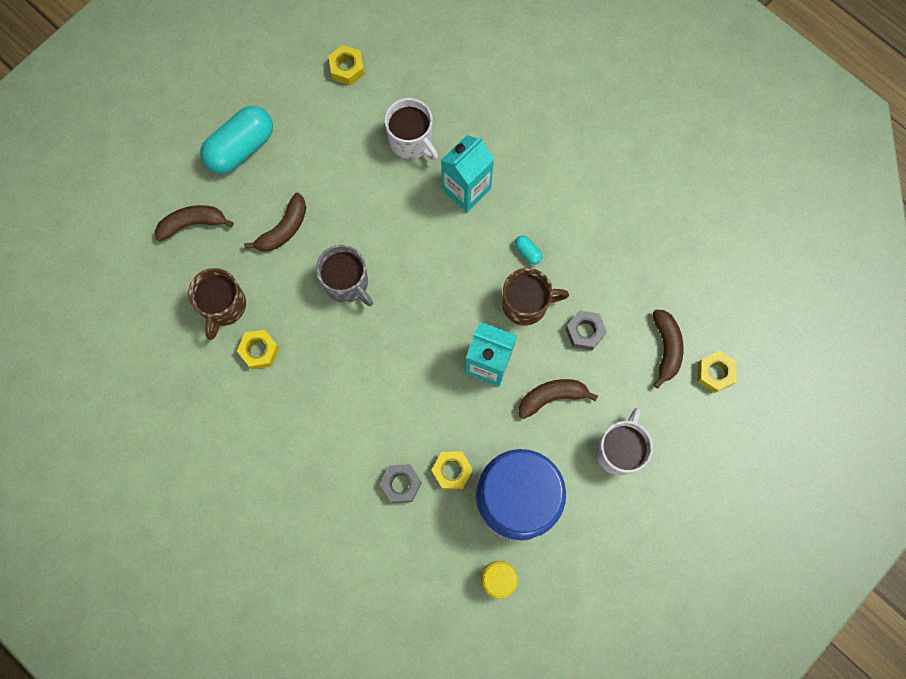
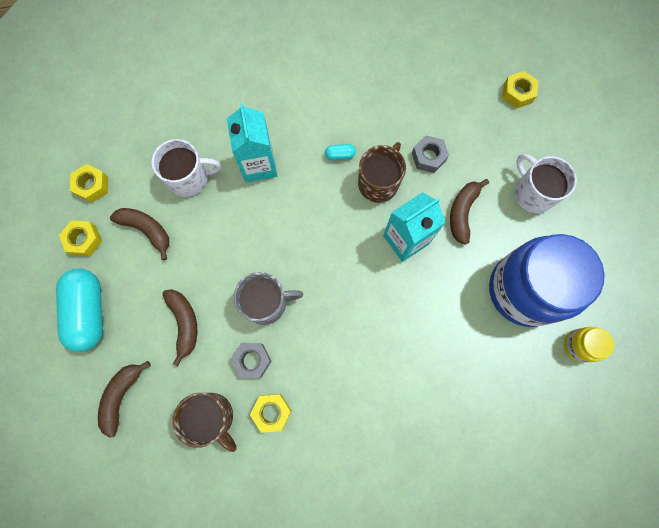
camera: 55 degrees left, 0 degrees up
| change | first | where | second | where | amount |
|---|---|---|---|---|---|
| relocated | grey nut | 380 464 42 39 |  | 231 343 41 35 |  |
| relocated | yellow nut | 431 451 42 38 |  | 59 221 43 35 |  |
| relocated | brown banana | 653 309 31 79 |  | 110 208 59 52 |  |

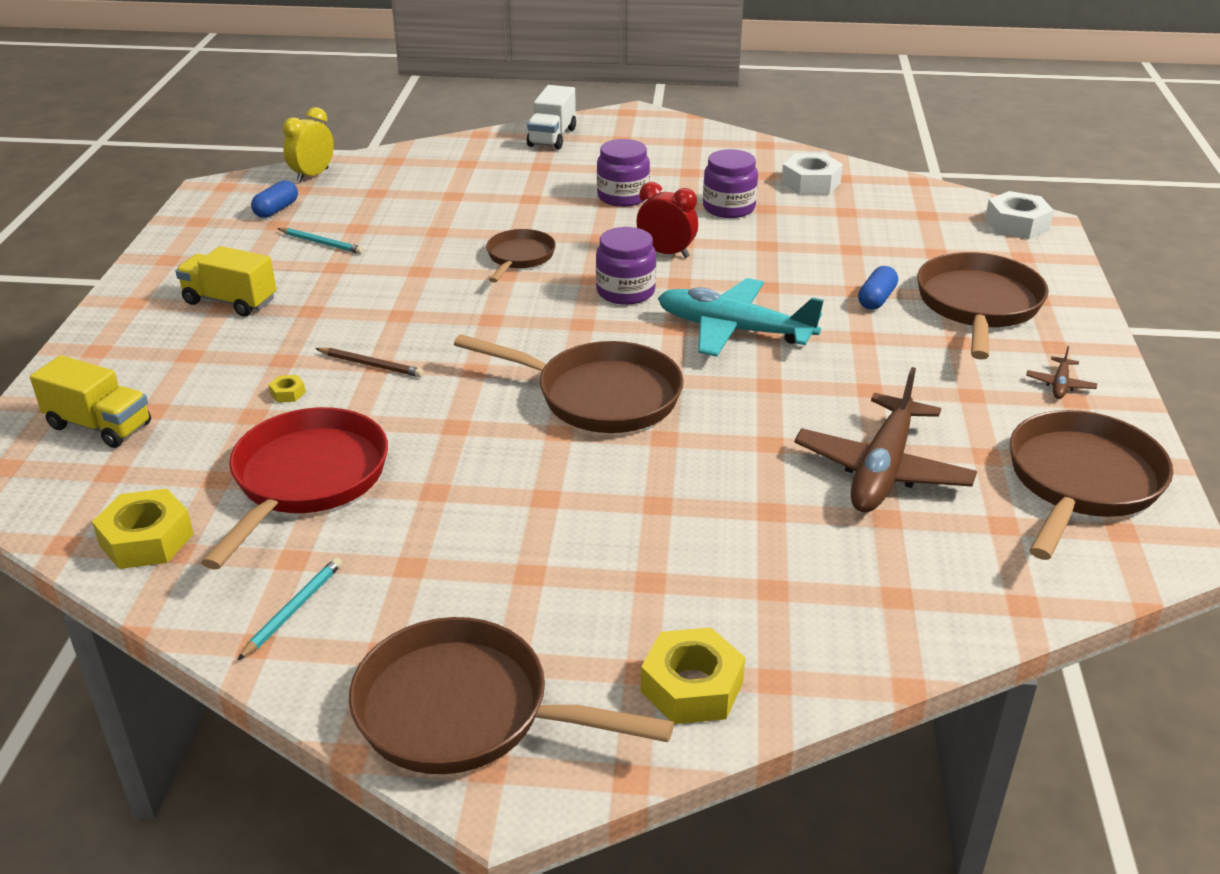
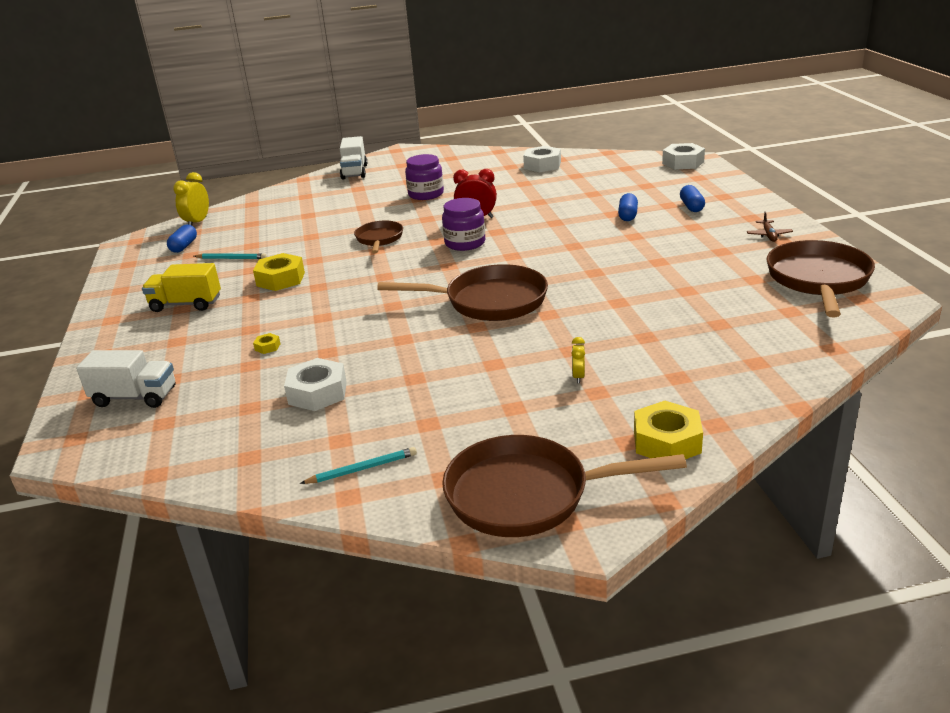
camera: 15 degrees left, 5 degrees down
| change | first | where | second | where | amount |
|---|---|---|---|---|---|
| missing | brown pencil | 315 348 109 29 |  |  |  |
| missing | turquoise plane | 658 278 166 79 |  |  |  |
| missing | purple jar | 703 149 55 69 |  |  |  |
| missing | brown plane | 794 367 183 145 |  |  |  |
| appeared |  |  | yellow clock | 571 337 14 46 |  |
| relocated | yellow nut | 92 489 102 80 |  | 253 253 52 38 |  |
| exchanged | red pan | 201 407 187 163 | white nut | 284 358 63 53 |  |
| exchanged | brown pan | 917 252 132 108 | blue capsule | 680 185 25 27 |  |
| colour | yellow truck | 30 355 121 93 | white truck | 76 350 99 58 |  |
| spun | turquoise pencil | 238 557 104 103 |  | 300 447 117 37 | 60 degrees clockwise |

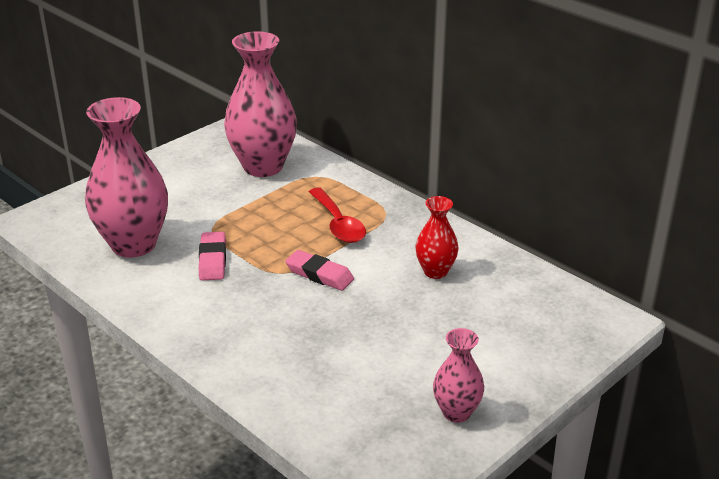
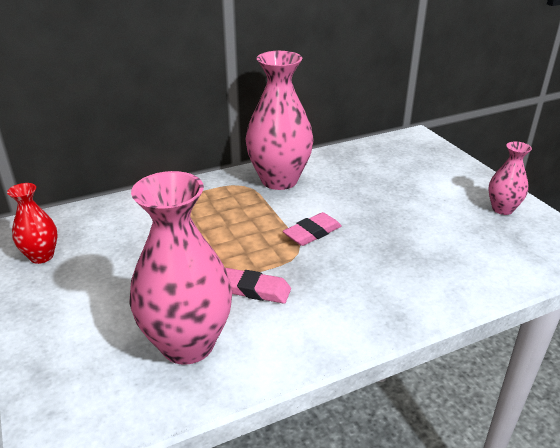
camera: 70 degrees left, 0 degrees up
| change | first | where | second | where | amount |
|---|---|---|---|---|---|
| missing | red spoon | 309 188 57 55 |  |  |  |
| relocated | pink vase | 224 31 73 146 |  | 245 51 69 139 |  |
| relocated | red vase | 415 196 44 83 |  | 7 183 51 81 |  |

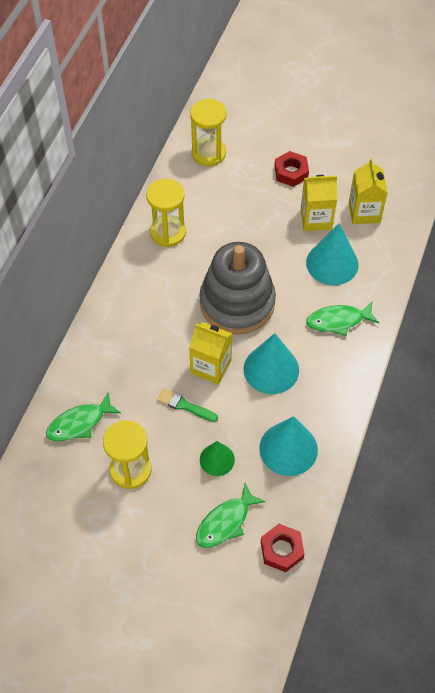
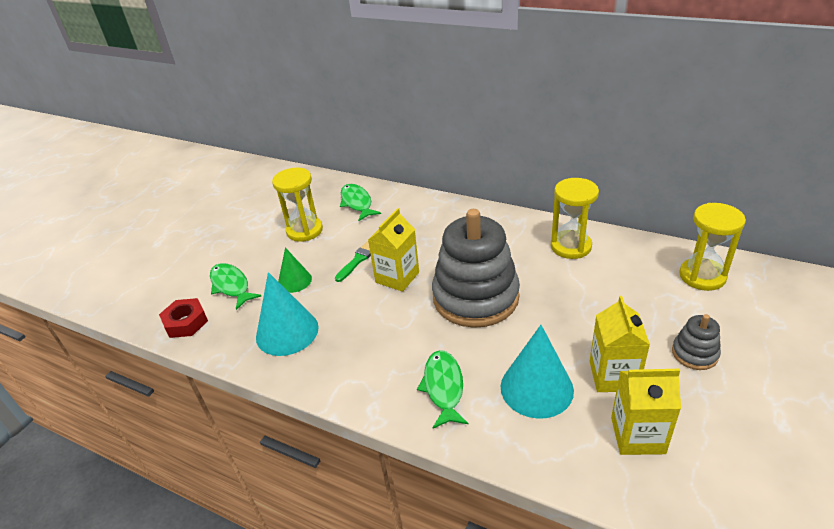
camera: 100 degrees right, 20 degrees down
| change | first | where | second | where | amount |
|---|---|---|---|---|---|
| missing | turquoise cone | 244 333 55 61 |  |  |  |
| exchanged | red nut | 274 151 35 36 | grey stacking toy | 672 314 49 56 |  |

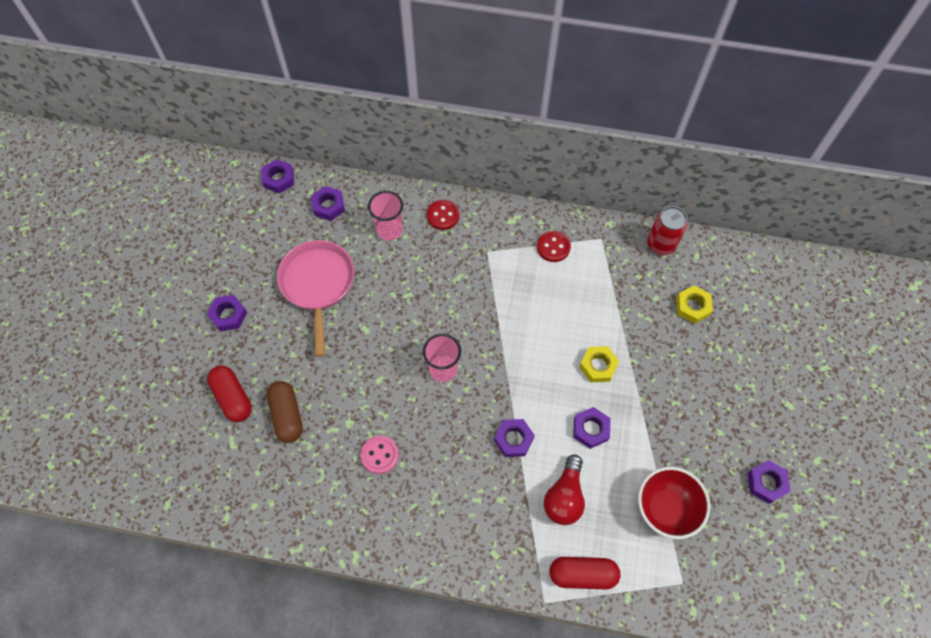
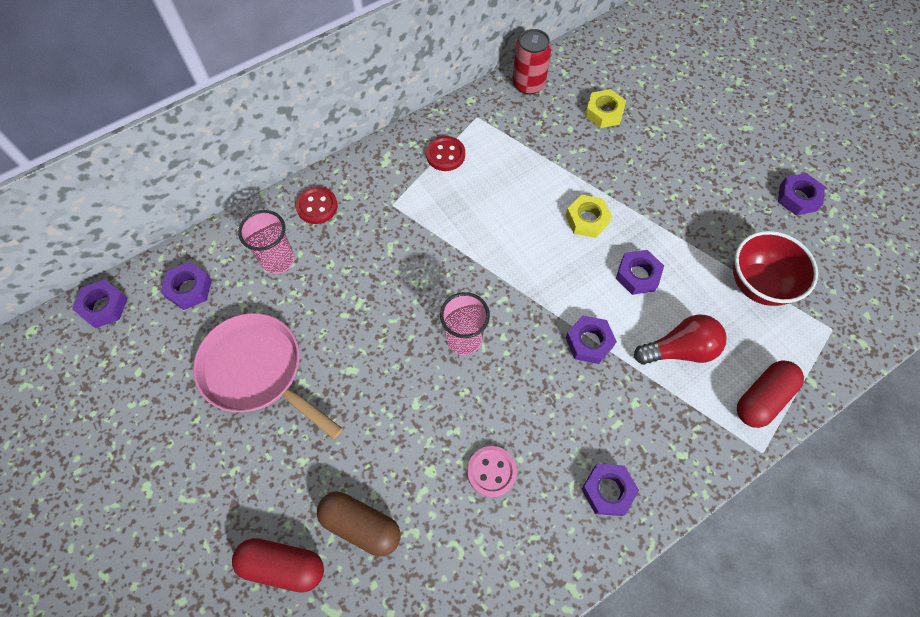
camera: 45 degrees left, 0 degrees up
| change | first | where | second | where | amount |
|---|---|---|---|---|---|
| relocated | purple nut | 207 295 40 37 |  | 582 464 57 52 |  |
| spun | red light bulb | 544 454 41 71 |  | 634 315 92 50 | 75 degrees counterclockwise |

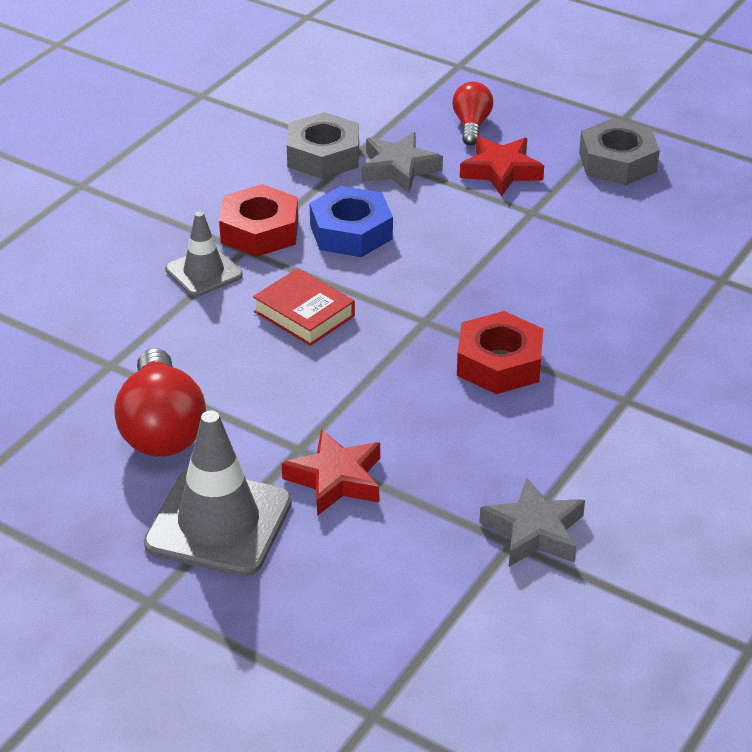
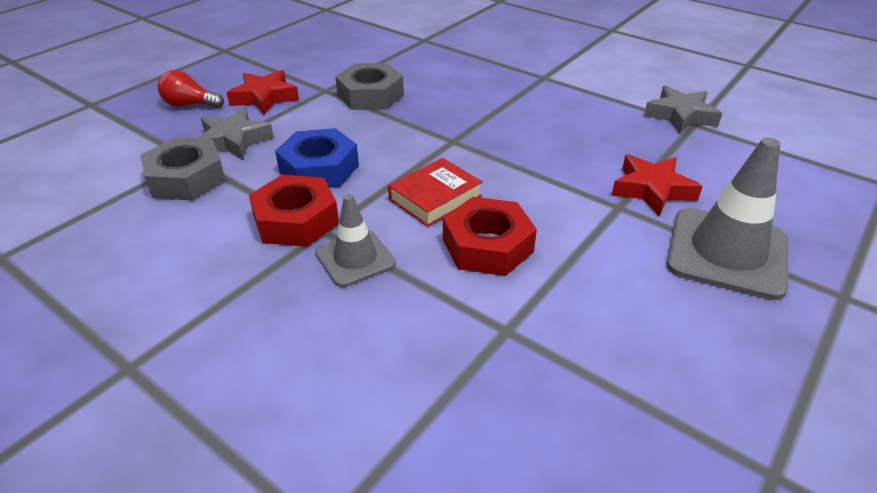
camera: 85 degrees left, 0 degrees up
| change | first | where | second | where | amount |
|---|---|---|---|---|---|
| missing | red light bulb | 114 348 92 109 |  |  |  |
| relocated | red nut | 457 311 86 83 |  | 443 197 94 79 |  |
| relocated | grey nut | 579 118 81 67 |  | 335 63 69 47 |  |

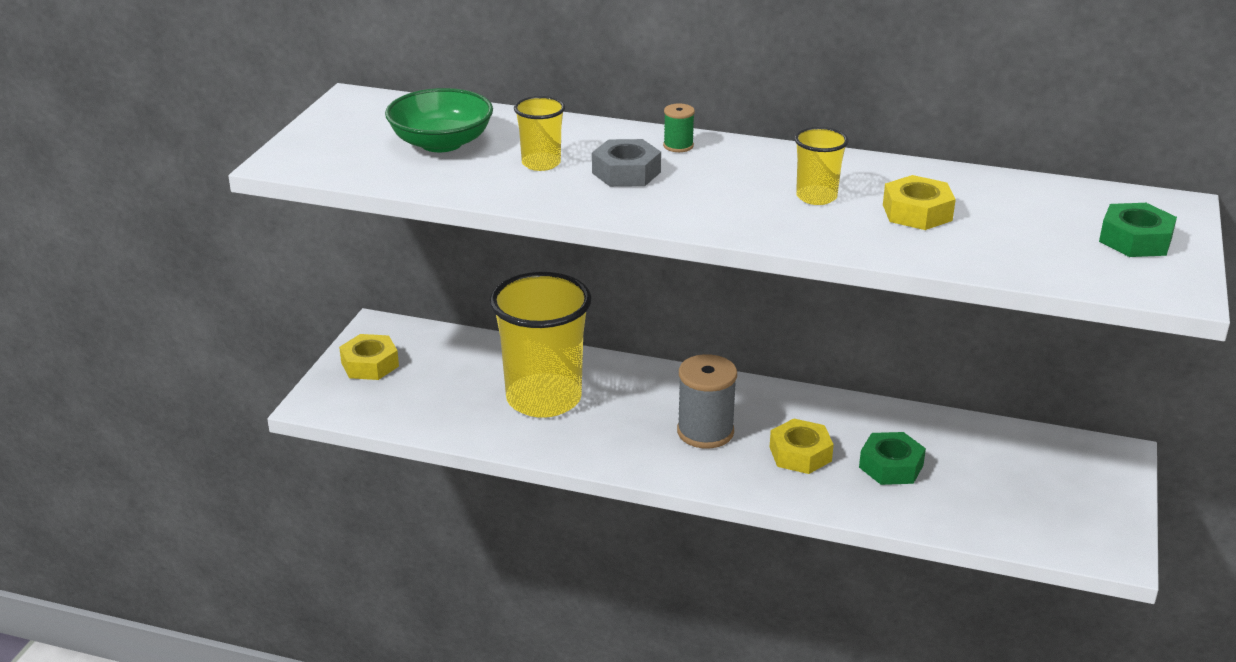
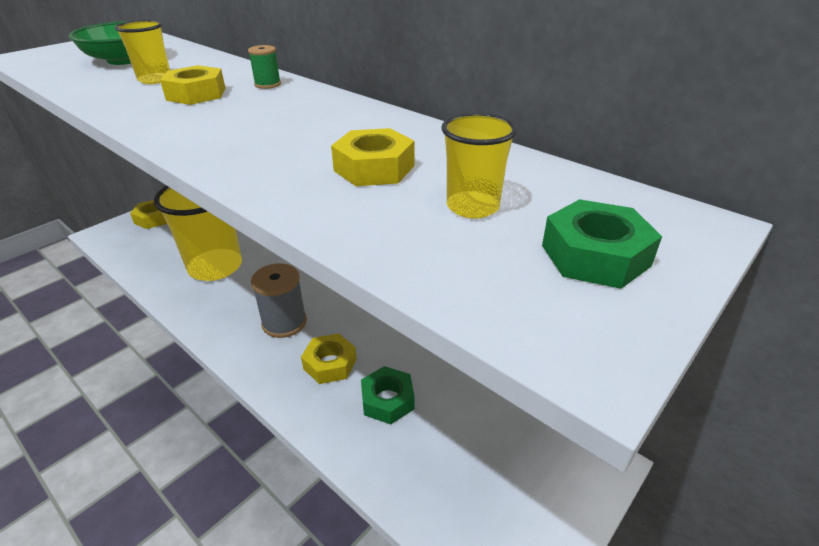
camera: 25 degrees right, 5 degrees up
| change | first | where | second | where | amount |
|---|---|---|---|---|---|
| relocated | yellow cup | 794 127 55 78 |  | 442 113 75 106 |  |
| colour | grey nut | 592 139 69 48 | yellow nut | 160 65 66 40 |  |

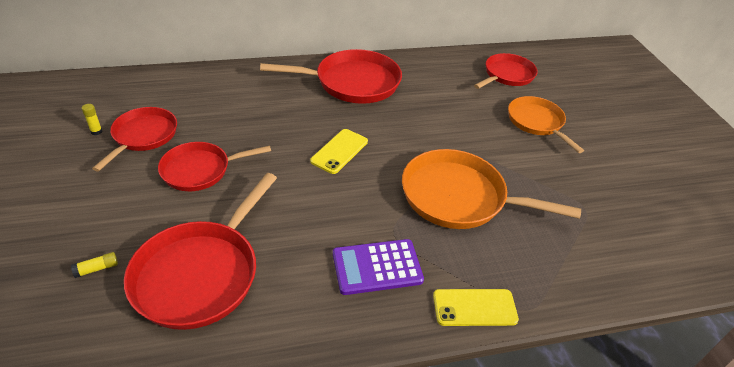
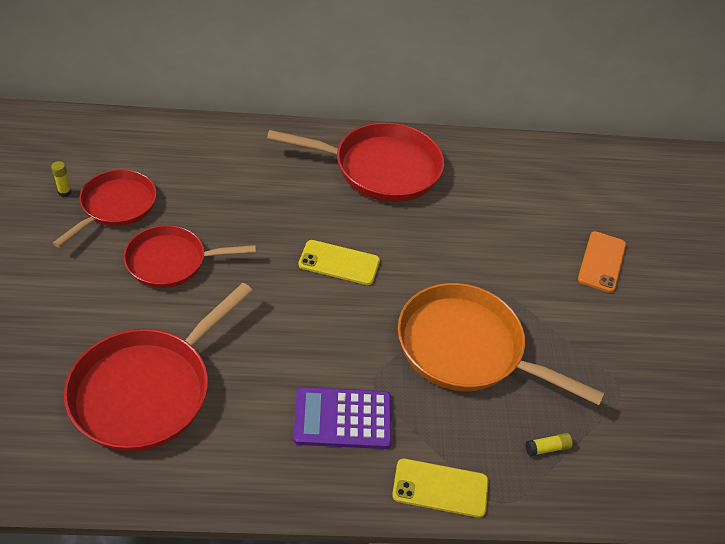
camera: 10 degrees right, 5 degrees up
| change | first | where | second | where | amount |
|---|---|---|---|---|---|
| missing | red pan | 474 53 64 36 |  |  |  |
| relocated | yellow glue stick | 71 252 47 26 |  | 525 433 48 23 |  |
| exchanged | orange pan | 508 96 76 57 | orange phone | 578 231 48 62 |  |
| spun | yellow phone | 310 129 58 45 |  | 299 240 81 45 | 60 degrees clockwise |

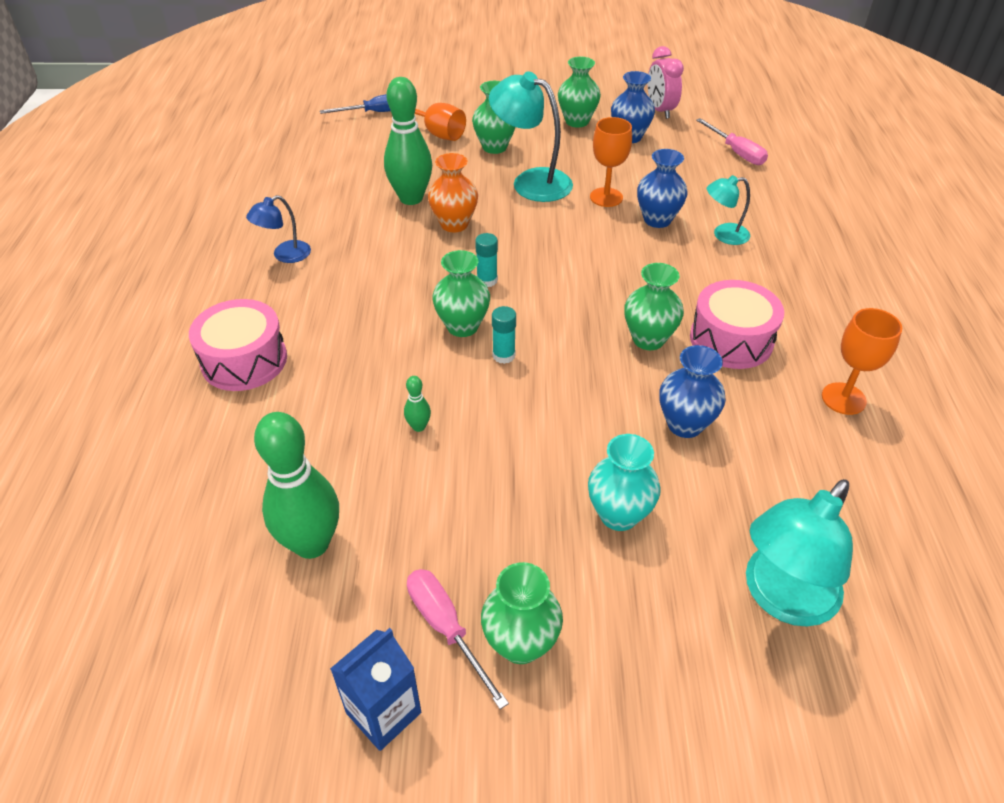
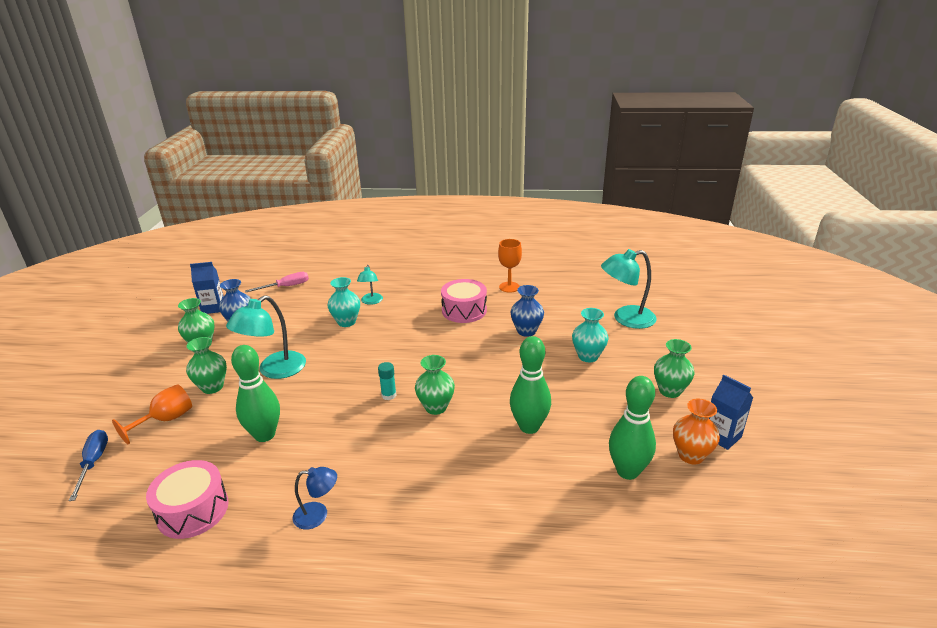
camera: 85 degrees left, 15 degrees down
| change | first | where | second | where | amount |
|---|---|---|---|---|---|
| missing | pink screwdriver | 407 569 102 140 |  |  |  |
| missing | turquoise glue stick | 492 306 24 58 |  |  |  |
| missing | orange goblet | 590 117 42 90 |  |  |  |
| missing | green vase | 624 263 60 87 |  |  |  |
| relocated | pink drum | 189 299 98 92 |  | 146 460 83 79 |  |
| relocated | orange vase | 428 153 50 79 |  | 673 399 47 65 |  |
| exchanged | pink clock | 648 46 36 73 | blue carton | 190 262 34 52 |  |
| colour | blue vase | 637 149 51 79 | turquoise vase | 327 277 33 50 |  |
| spun | blue lamp | 246 195 65 68 |  | 293 467 44 62 | 60 degrees counterclockwise |
| spun | turquoise lamp | 746 479 107 148 |  | 601 249 56 80 | 120 degrees clockwise |
| size | green bowling pin | 404 376 27 56 |  | 510 336 41 98 | x2.37 |

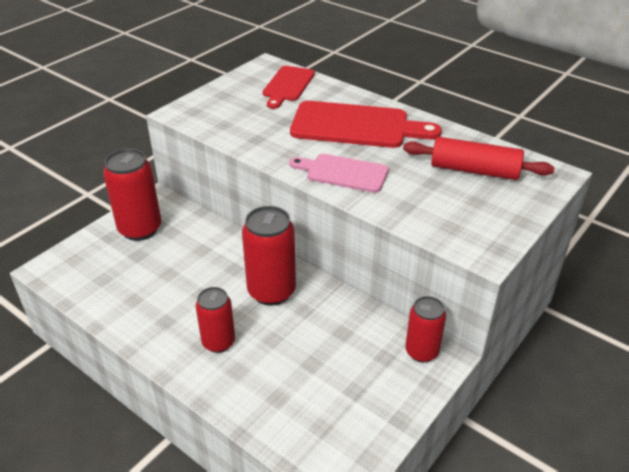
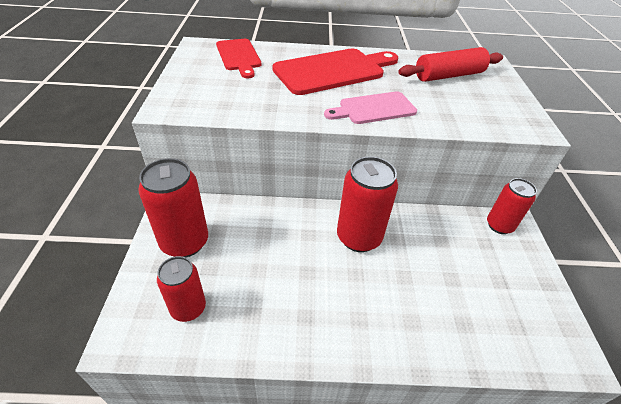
camera: 40 degrees left, 5 degrees up
| change | first | where | second | where | amount |
|---|---|---|---|---|---|
| relocated | red can | 196 287 39 66 |  | 157 256 49 66 |  |

